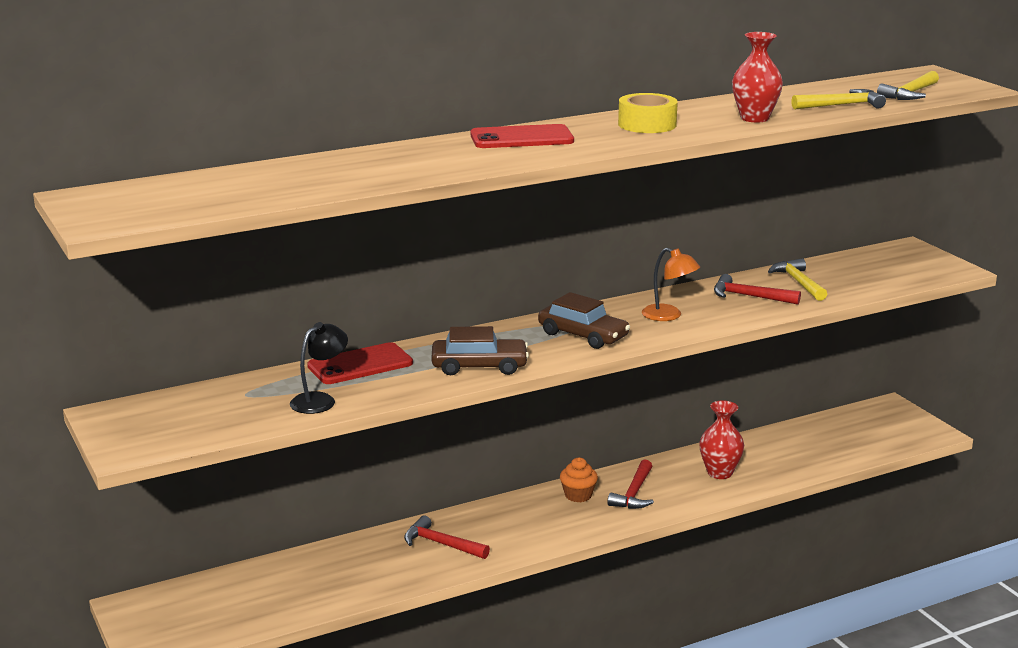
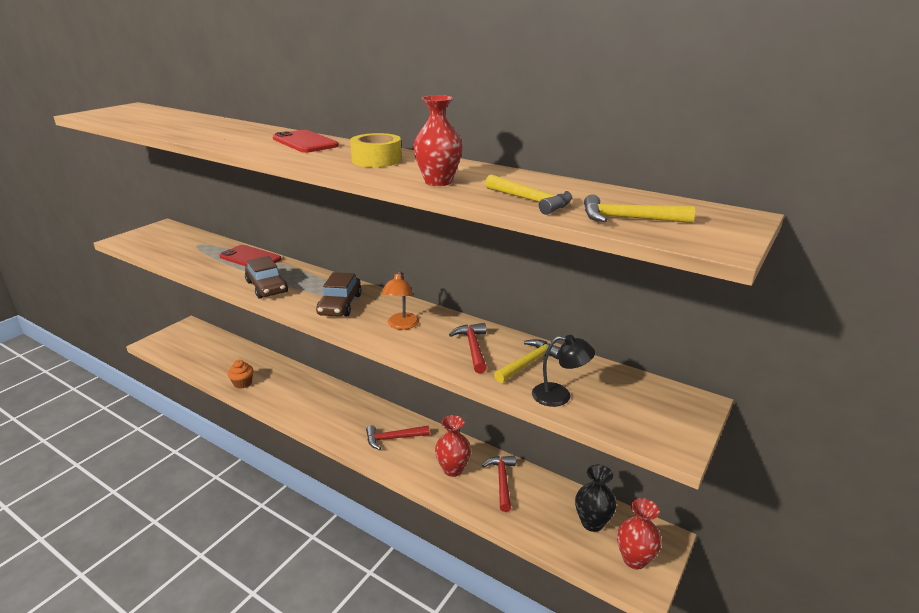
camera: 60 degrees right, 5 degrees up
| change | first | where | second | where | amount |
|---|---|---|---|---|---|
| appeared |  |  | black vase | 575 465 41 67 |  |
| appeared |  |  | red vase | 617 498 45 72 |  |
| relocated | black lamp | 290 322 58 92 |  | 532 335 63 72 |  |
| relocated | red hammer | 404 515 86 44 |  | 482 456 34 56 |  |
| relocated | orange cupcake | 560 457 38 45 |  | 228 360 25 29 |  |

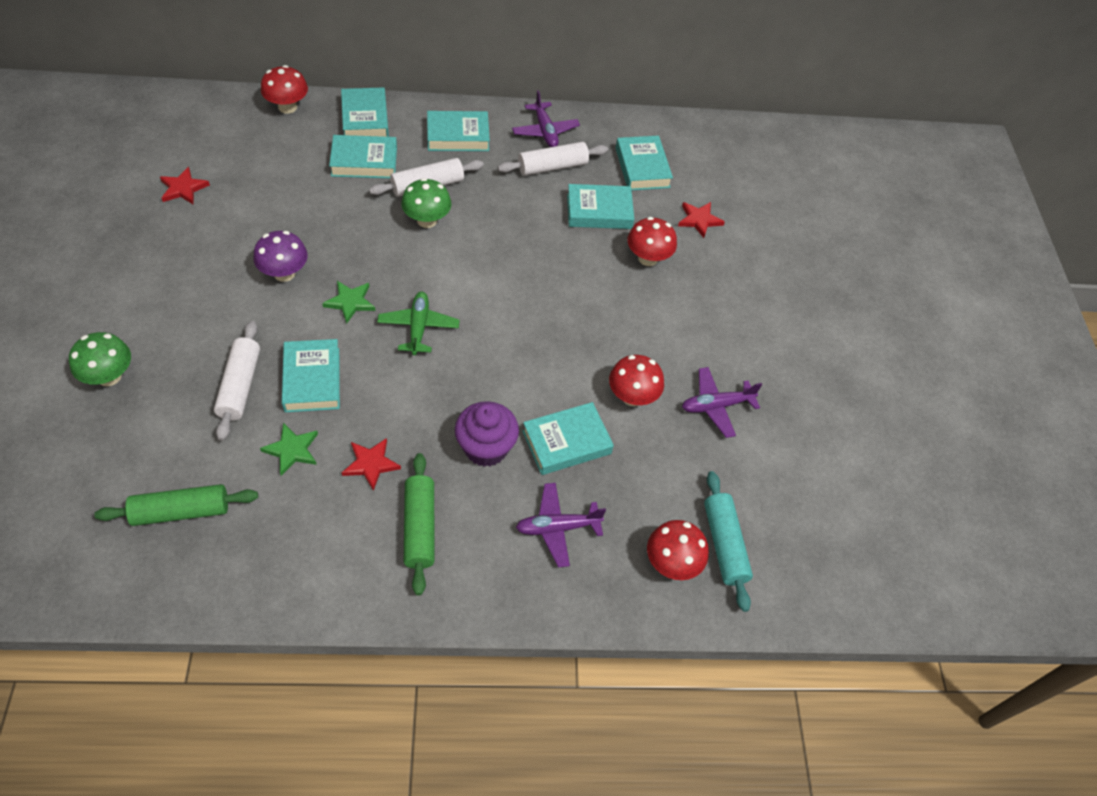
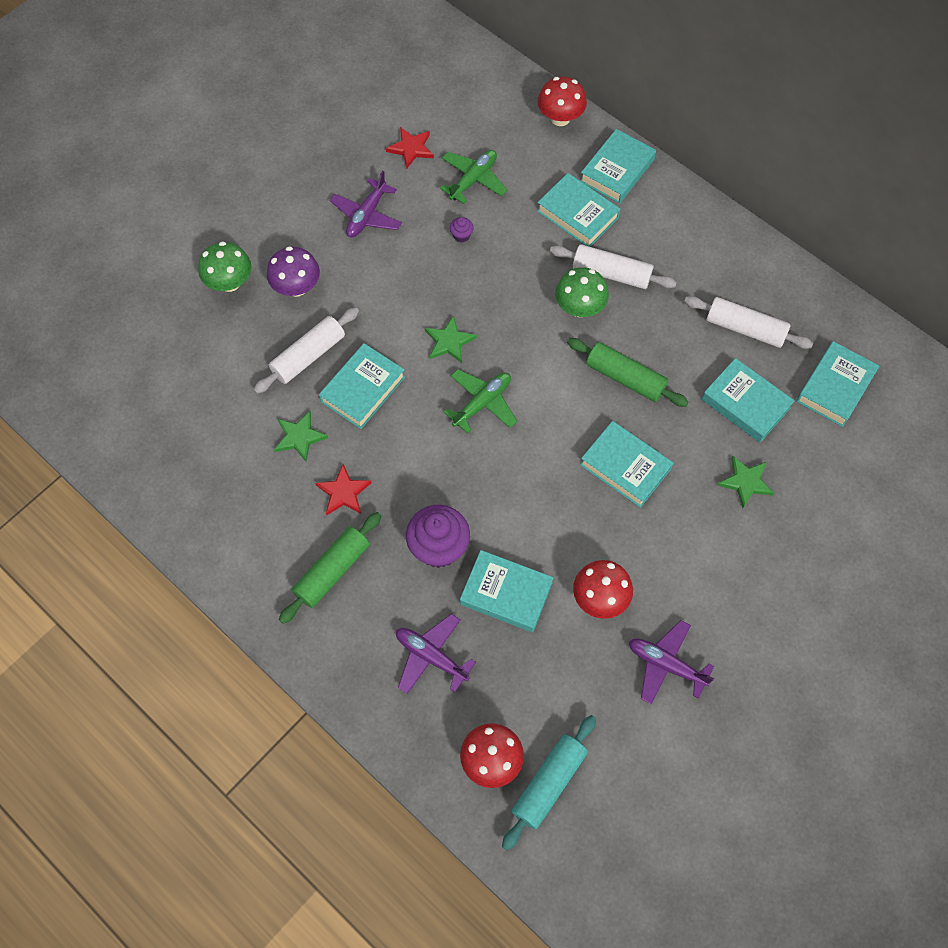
camera: 50 degrees right, 10 degrees up
| change | first | where | second | where | amount |
|---|---|---|---|---|---|
| missing | red star | 678 202 47 36 |  |  |  |
| appeared |  |  | green plane | 440 150 67 54 |  |
| appeared |  |  | purple cupcake | 450 217 24 26 |  |
| relocated | green rolling pin | 94 484 164 42 |  | 567 338 122 69 |  |
| relocated | purple mushroom | 254 231 54 51 |  | 267 246 53 51 |  |
| relocated | turquoise book | 427 111 63 40 |  | 580 421 93 87 |  |
| relocated | purple plane | 512 90 68 57 |  | 330 171 72 67 |  |
| exchanged | red mushroom | 627 217 50 49 | green star | 717 456 57 52 |  |

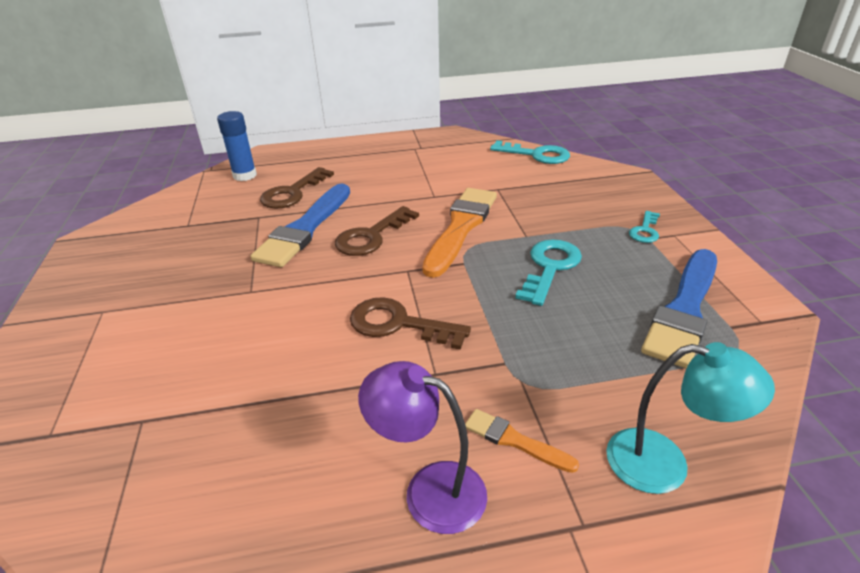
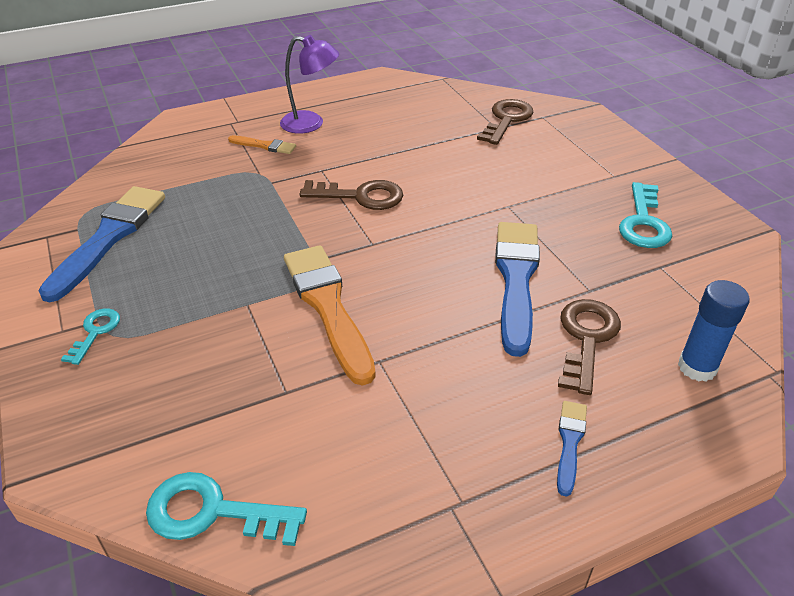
camera: 165 degrees right, 5 degrees up
| change | first | where | second | where | amount |
|---|---|---|---|---|---|
| missing | turquoise lamp | 606 342 169 152 |  |  |  |
| appeared |  |  | blue brush | 557 401 30 96 |  |
| relocated | brown key | 335 206 84 50 |  | 477 99 56 46 |  |
| relocated | turquoise key | 515 239 67 67 |  | 619 182 53 66 |  |
| spun | orange brush | 422 188 75 90 |  | 284 245 92 141 | 150 degrees clockwise |

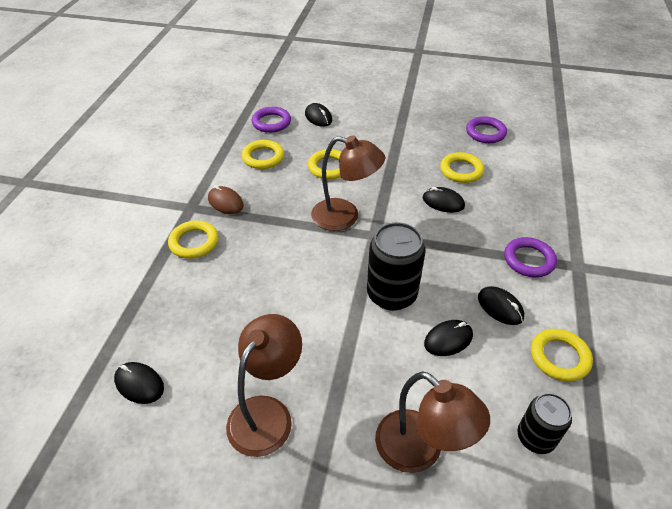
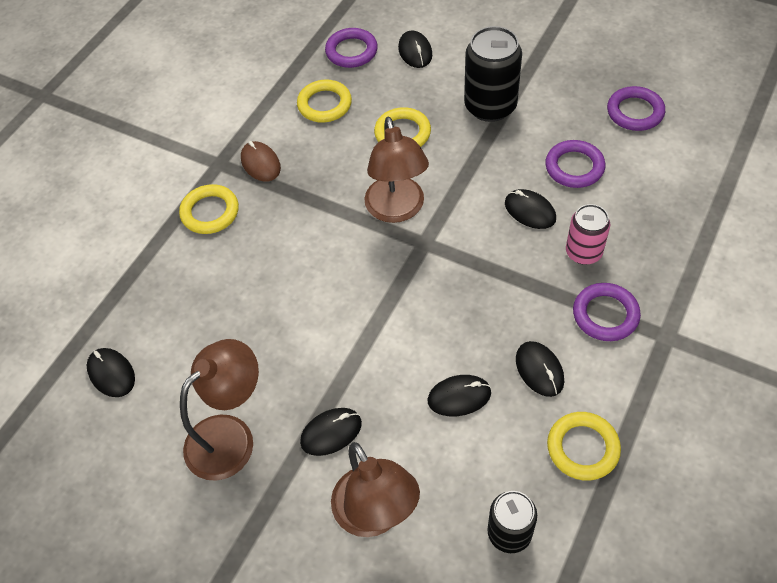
camera: 20 degrees right, 10 degrees up
| change | first | where | second | where | amount |
|---|---|---|---|---|---|
| appeared |  |  | black mouse | 300 408 62 48 |  |
| appeared |  |  | pink can | 566 204 44 61 |  |
| relocated | black can | 367 222 58 89 |  | 464 26 58 96 |  |
| colour | yellow ring | 440 152 44 31 | purple ring | 545 140 60 48 |  |
| spun | brown lamp | 311 136 74 95 |  | 364 117 65 106 | 45 degrees clockwise |

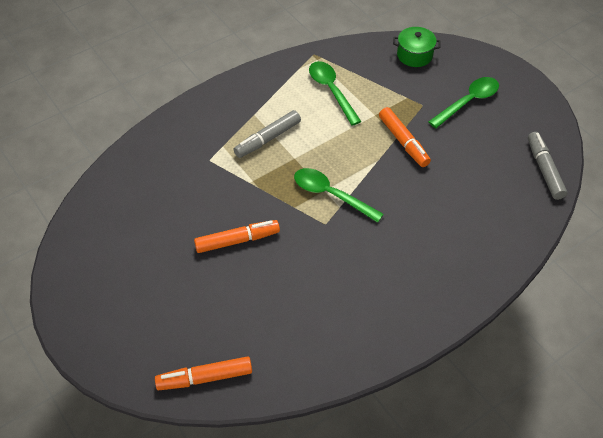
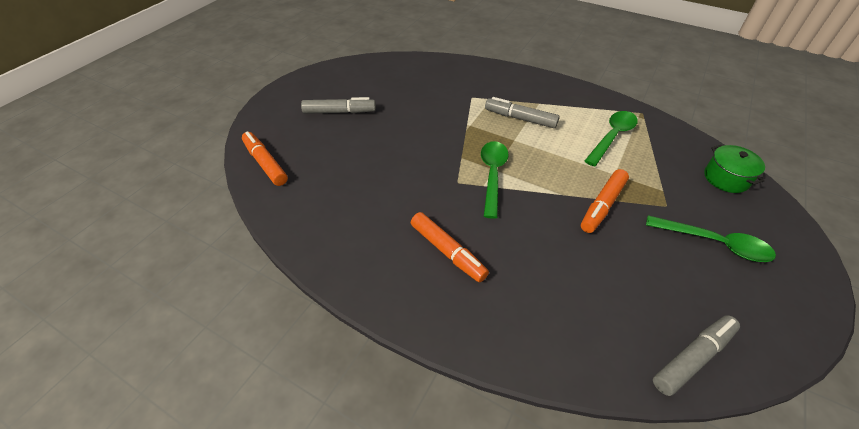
camera: 65 degrees right, 5 degrees down
| change | first | where | second | where | amount |
|---|---|---|---|---|---|
| appeared |  |  | grey marker | 301 97 75 17 |  |
| relocated | orange marker | 194 220 86 33 |  | 411 212 78 71 |  |

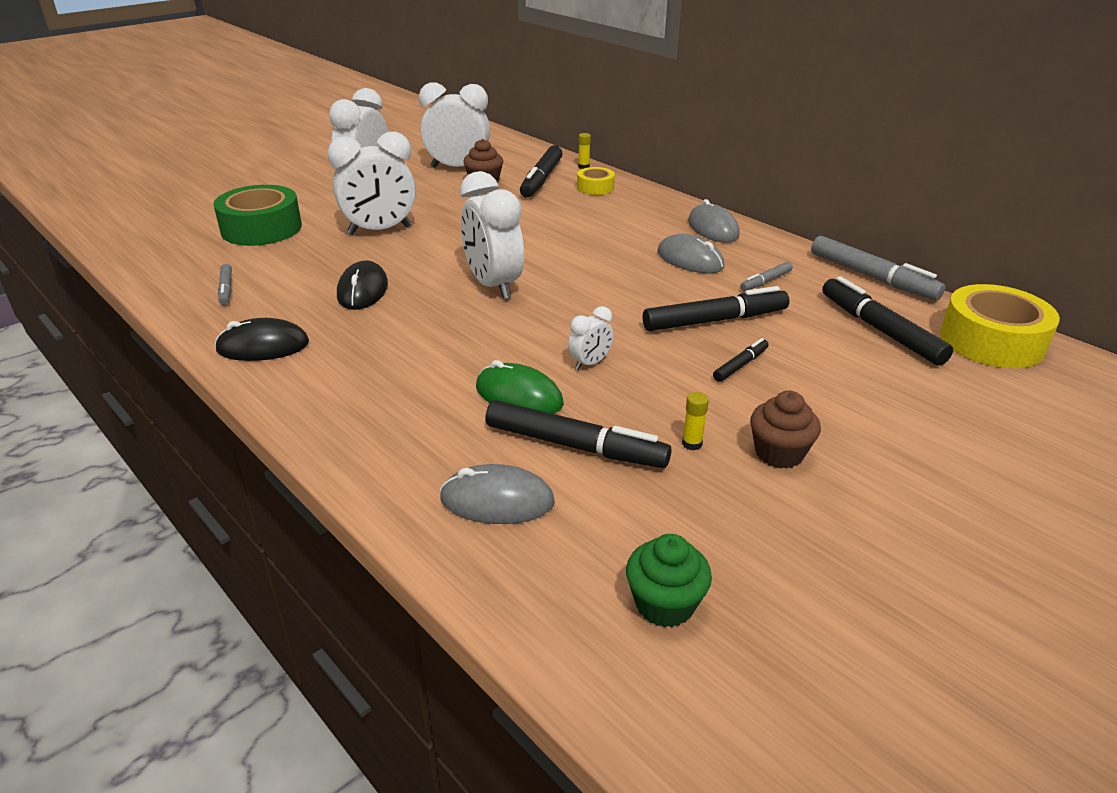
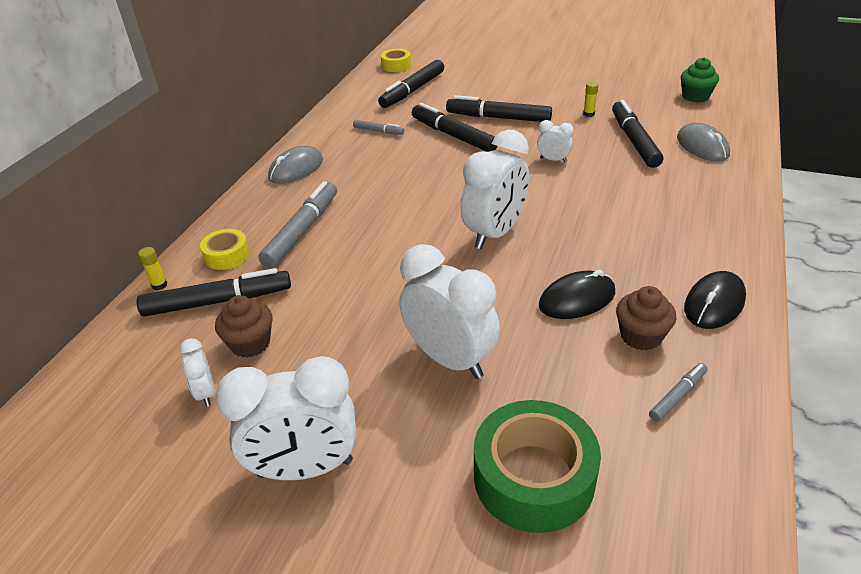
camera: 115 degrees left, 5 degrees up
| change | first | where | second | where | amount |
|---|---|---|---|---|---|
| missing | green mouse | 476 360 88 54 |  |  |  |
| missing | grey mouse | 657 234 67 39 |  |  |  |
| relocated | brown cupcake | 750 391 71 77 |  | 616 286 60 64 |  |
| relocated | grey marker | 811 236 135 64 |  | 259 181 78 87 |  |
| spun | black mouse | 215 318 94 43 |  | 684 271 62 58 | 75 degrees clockwise |
| size | white clock | 419 82 71 86 |  | 180 338 35 69 | x0.47 |
| size | black marker | 713 338 56 44 |  | 446 95 106 27 | x1.96 |
| size | yellow tape | 940 284 120 84 |  | 381 49 30 23 | x0.53 |

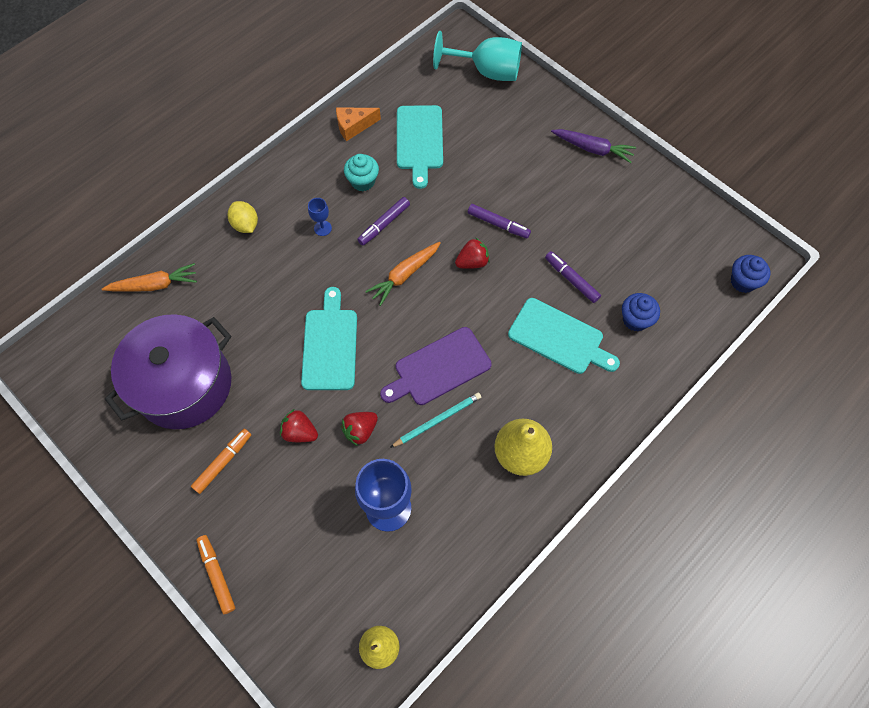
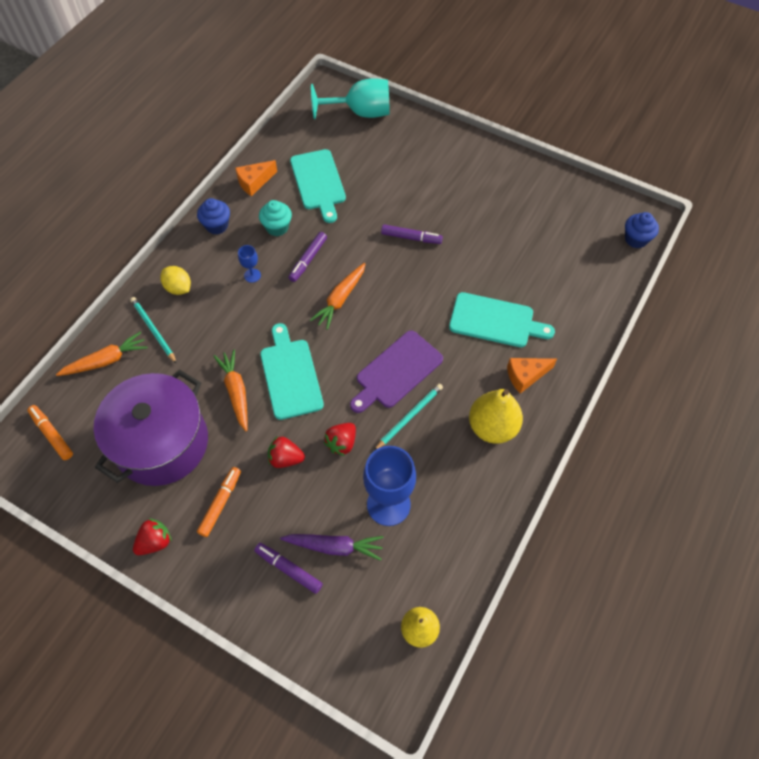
camera: 15 degrees left, 5 degrees down
| change | first | where | second | where | amount |
|---|---|---|---|---|---|
| appeared |  |  | turquoise pencil | 130 297 47 67 |  |
| appeared |  |  | orange carrot | 213 349 35 82 |  |
| appeared |  |  | orange cheese | 507 358 50 36 |  |
| relocated | orange marker | 196 535 40 79 |  | 28 405 45 55 |  |
| relocated | red strawberry | 455 237 35 32 |  | 133 518 39 37 |  |
| relocated | purple marker | 545 251 56 52 |  | 254 543 69 51 |  |
| relocated | purple carrot | 551 129 85 34 |  | 280 534 104 27 |  |
| relocated | blue cupcake | 622 293 38 38 |  | 197 198 33 36 |  |

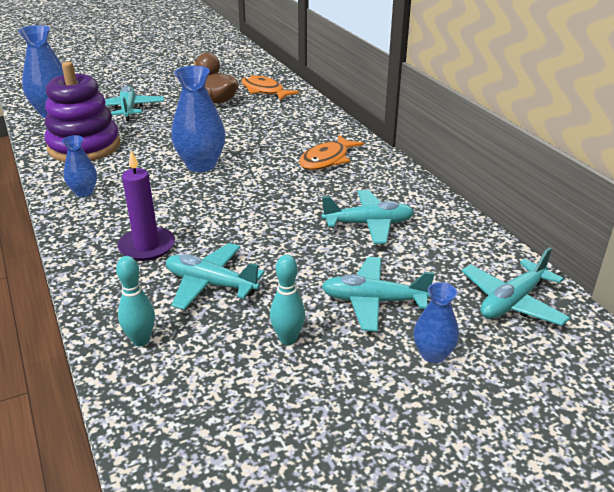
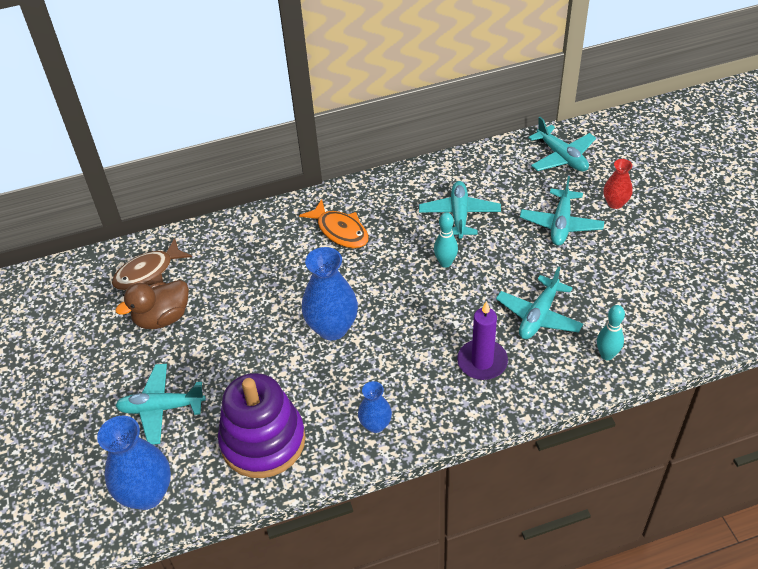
camera: 80 degrees left, 15 degrees up
| change | first | where | second | where | amount |
|---|---|---|---|---|---|
| relocated | turquoise bowling pin | 270 255 35 90 |  | 434 212 24 56 |  |
| colour | orange fish | 241 75 59 26 | brown fish | 112 238 80 52 |  |
| colour | blue vase | 413 282 46 81 | red vase | 604 159 29 50 |  |

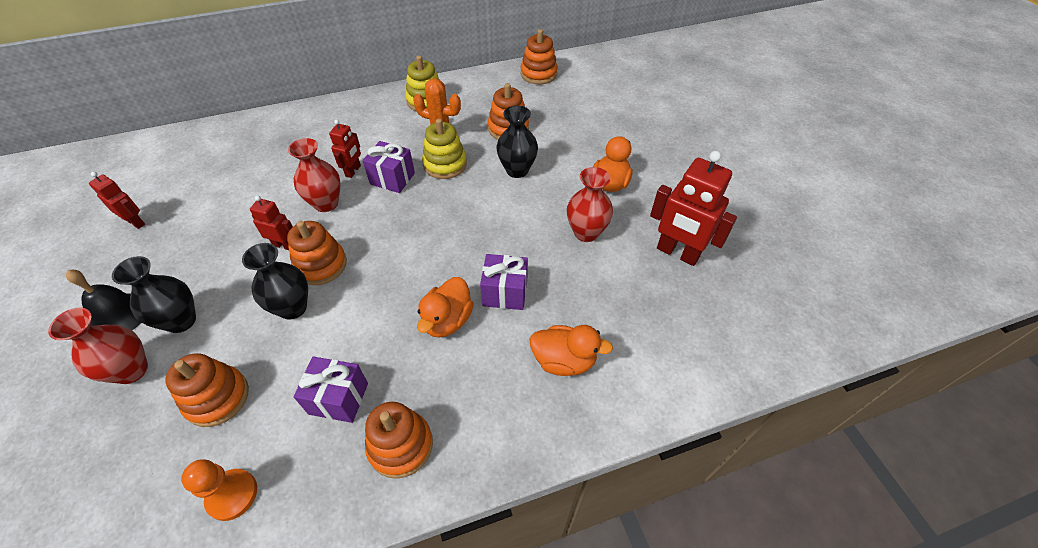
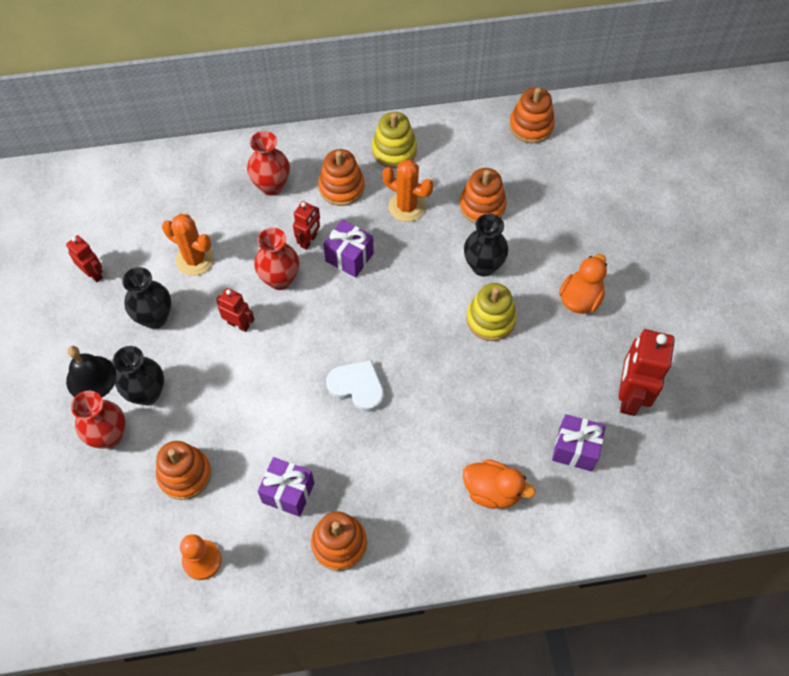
camera: 10 degrees right, 10 degrees up
| change | first | where | second | where | amount |
|---|---|---|---|---|---|
| missing | orange duck | 417 277 57 61 |  |  |  |
| appeared |  |  | orange cactus | 162 214 52 62 |  |
| appeared |  |  | white heart | 326 360 58 52 |  |
| relocated | black vase | 242 243 66 77 |  | 122 267 49 62 |  |
| relocated | orange stacking toy | 287 221 60 64 |  | 318 149 47 57 |  |
| relocated | yellow stacking toy | 422 119 45 60 |  | 466 283 51 58 |  |
| relocated | purple gift | 480 254 48 56 |  | 552 414 54 57 |  |
| relocated | red vase | 567 167 46 75 |  | 247 131 43 65 |  |
| spun | red robot | 650 151 87 115 |  | 618 329 57 87 | 60 degrees clockwise |

